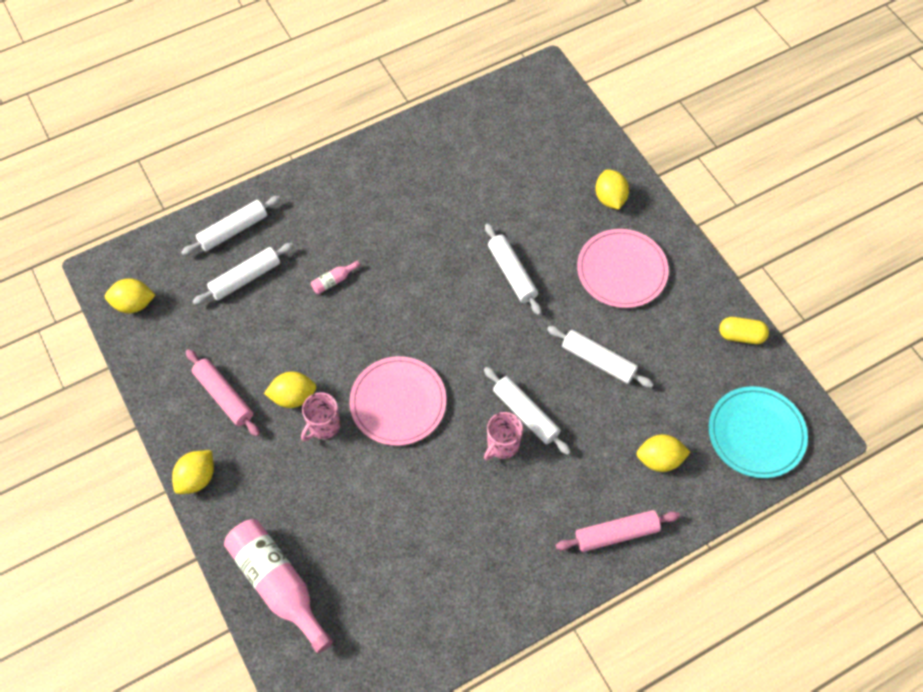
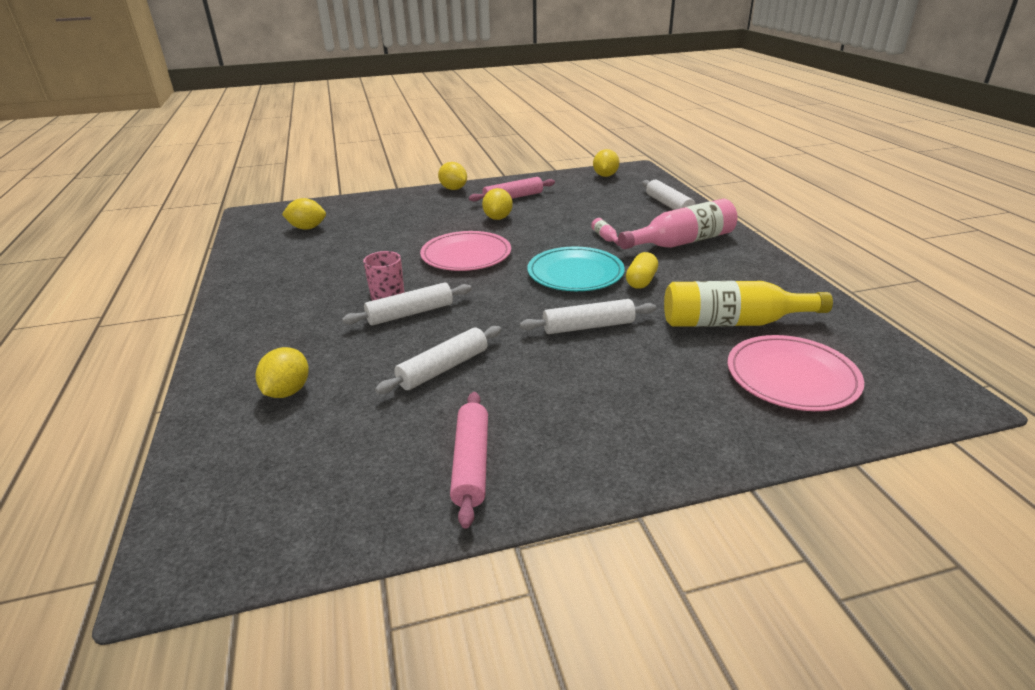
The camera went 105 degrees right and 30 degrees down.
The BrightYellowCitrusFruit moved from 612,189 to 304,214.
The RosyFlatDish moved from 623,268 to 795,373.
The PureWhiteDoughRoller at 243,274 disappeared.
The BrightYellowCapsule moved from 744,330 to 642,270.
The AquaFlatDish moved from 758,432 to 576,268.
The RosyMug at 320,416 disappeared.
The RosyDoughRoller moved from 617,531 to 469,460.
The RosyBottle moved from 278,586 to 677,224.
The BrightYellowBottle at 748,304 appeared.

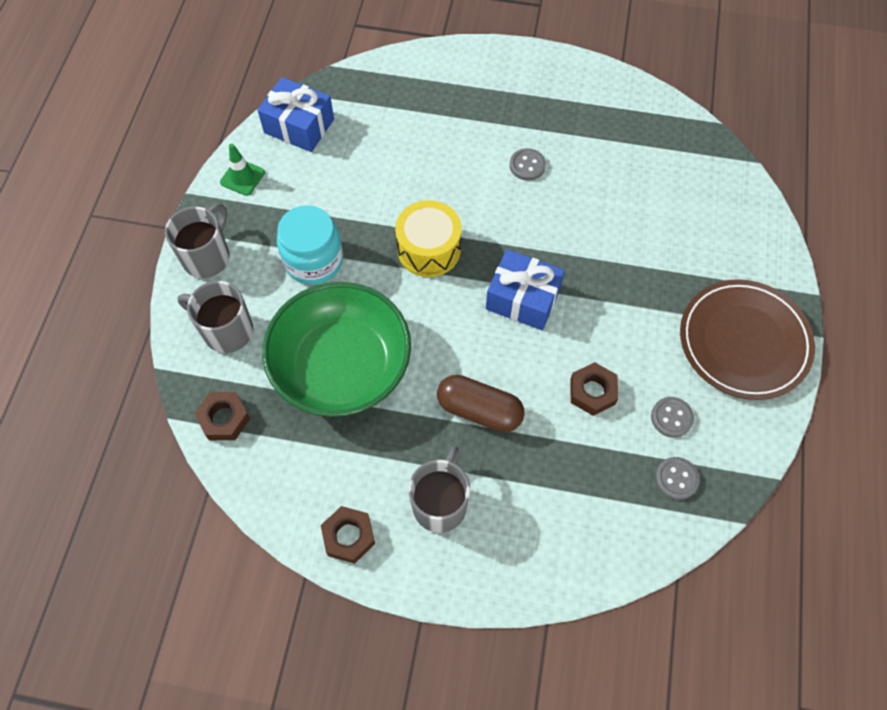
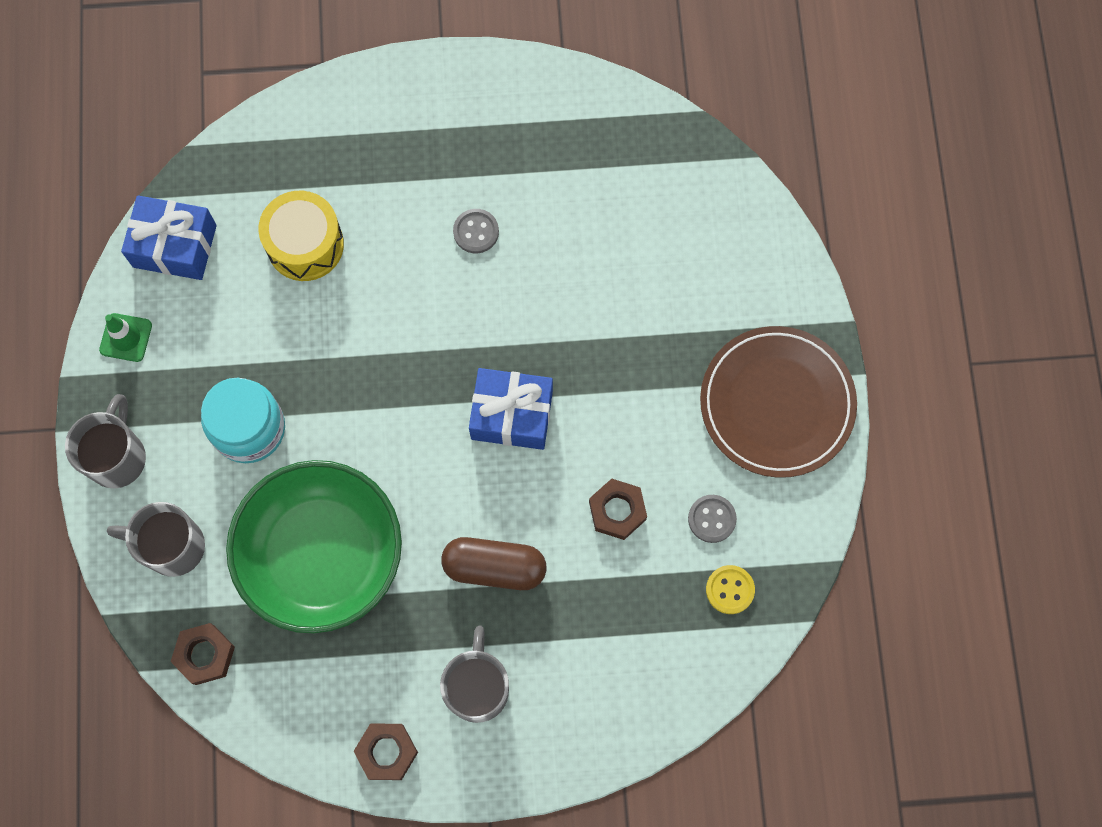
The camera went 15 degrees left and 10 degrees up.
The BrightYellowDrum moved from 428,238 to 301,236.
The GreyShirtButton at 677,478 became the BrightYellowShirtButton at 730,589.

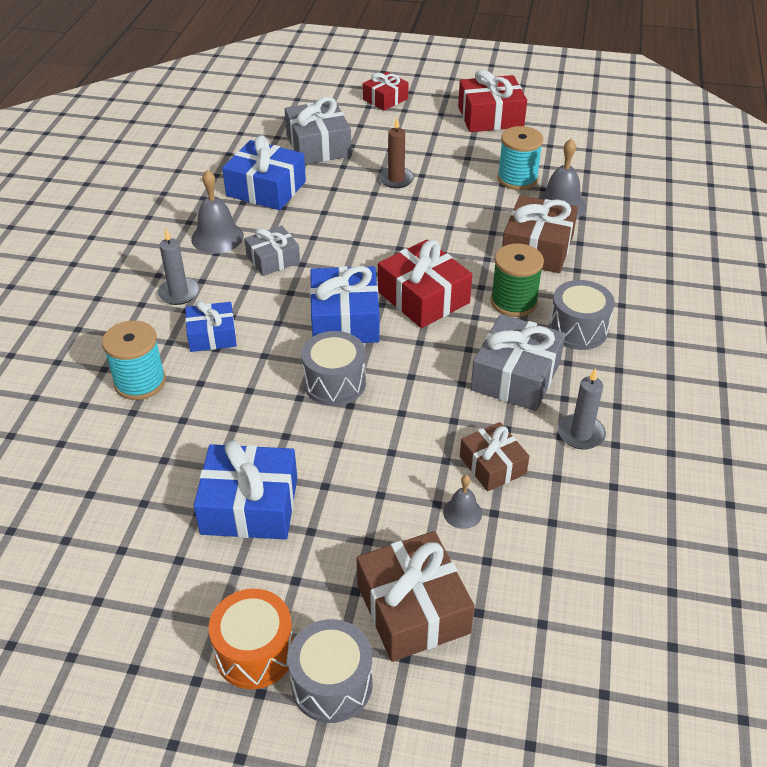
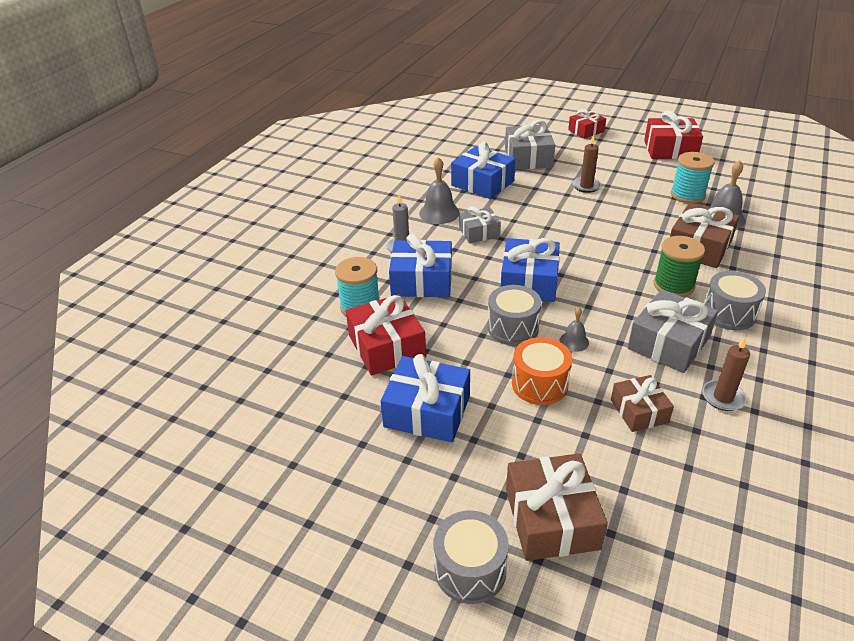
The camera went 15 degrees right and 5 degrees down.
The CrimsonPresent moved from 425,284 to 386,335.
The CobaltPresent at 211,326 changed to 1.60 times the size.
The GreyWaxCandle at 582,408 became the BrownWaxCandle at 726,374.
The GreyHandBell moved from 462,502 to 574,330.
The BrightOrangeDrum moved from 251,639 to 542,371.

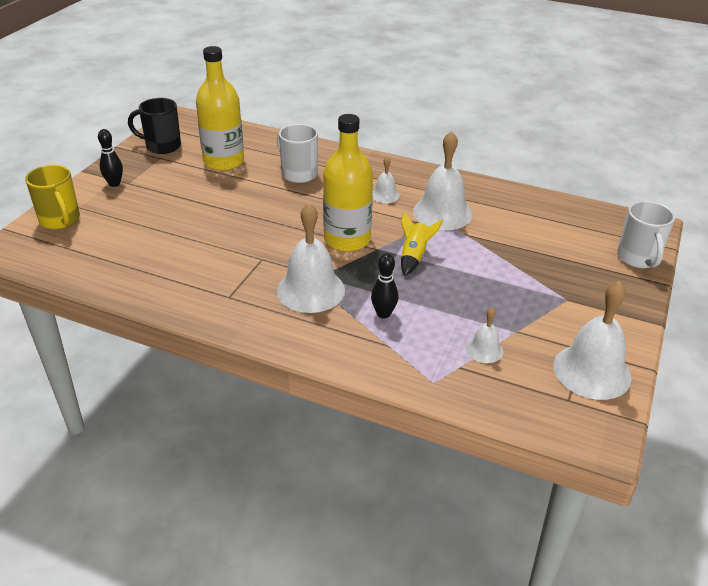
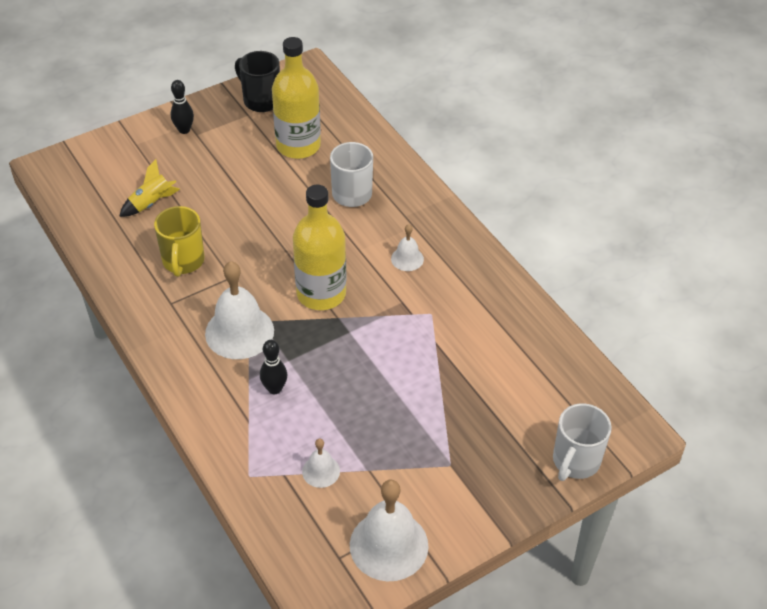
The camera went 35 degrees right and 10 degrees up.
The PureWhiteHandBell at 443,180 disappeared.
The BrightYellowMug moved from 52,197 to 179,241.
The BrightYellowSpaceship moved from 422,244 to 149,188.

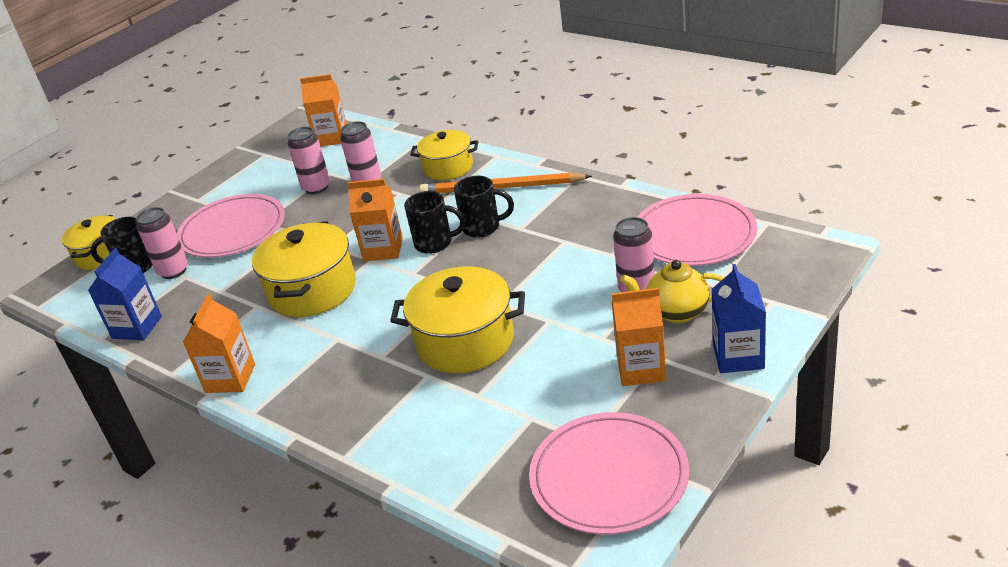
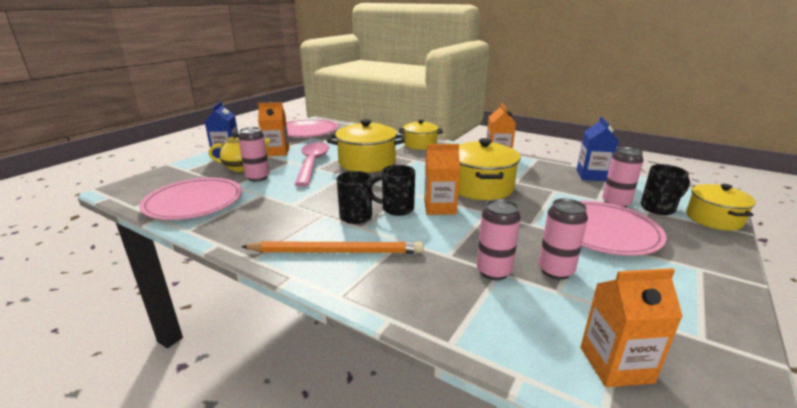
The camera went 170 degrees right and 10 degrees down.
The BrightYellowPot moved from 444,155 to 421,135.
The BlackMug at 484,207 turned 120 degrees counterclockwise.
The RosyTeaspoon at 311,164 appeared.

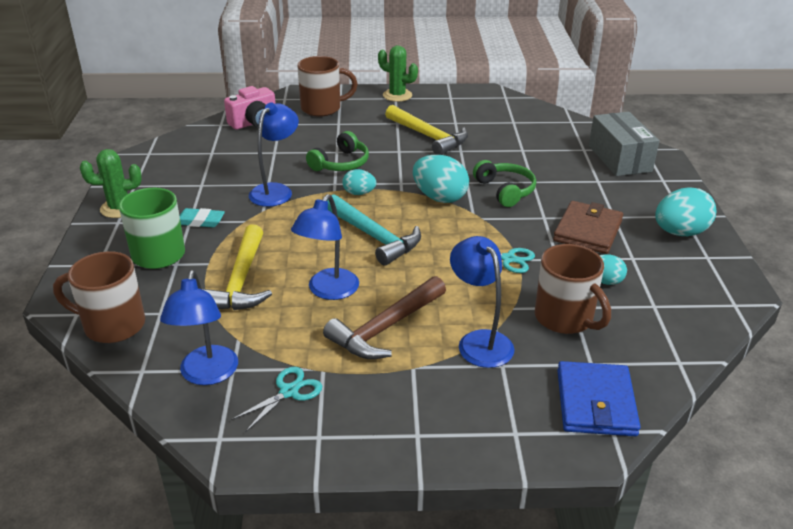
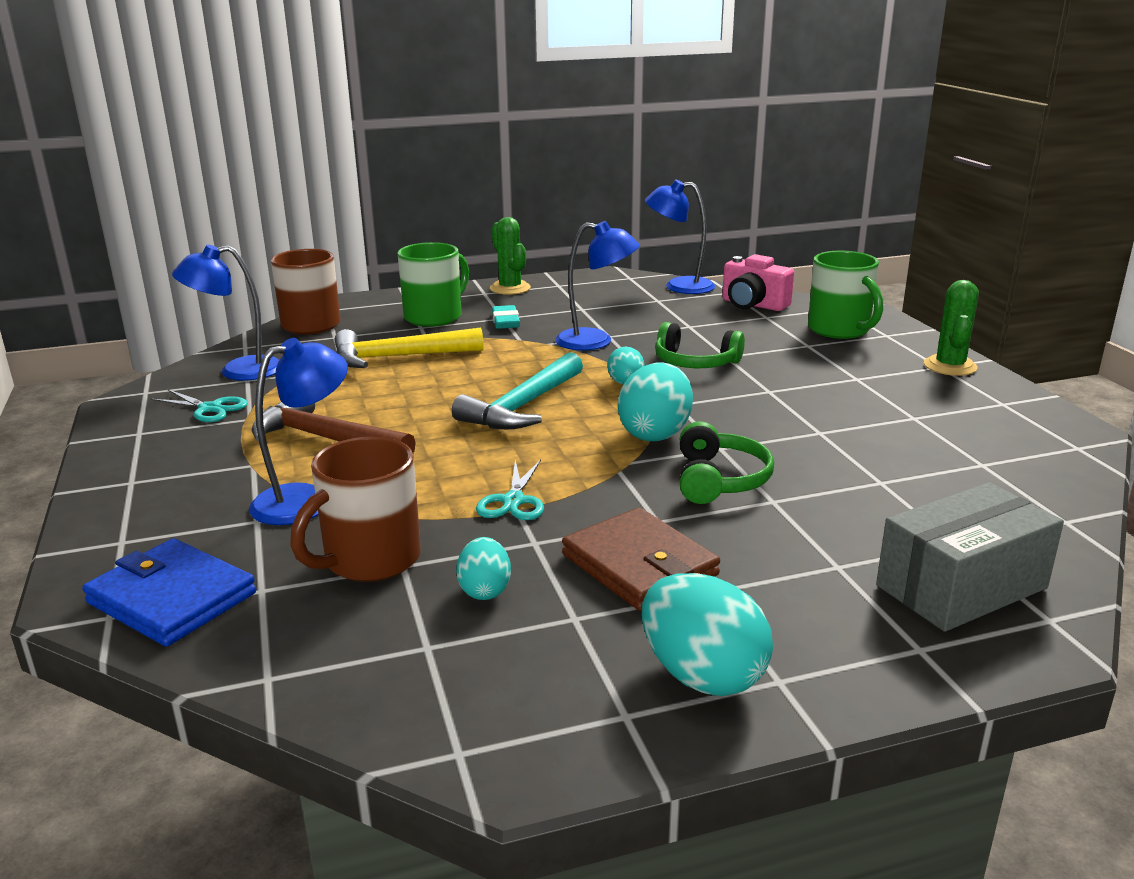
The camera went 75 degrees right and 10 degrees down.
The BrownMug at 327,86 became the GreenMug at 845,295.
The BrightYellowCarpenter'sHammer at 426,130 disappeared.
The GreenHeadset at 504,183 turned 45 degrees counterclockwise.
The CobaltLamp moved from 325,247 to 680,237.
The BrownBillfold at 588,227 turned 45 degrees clockwise.
The CobaltBillfold at 599,398 turned 45 degrees clockwise.

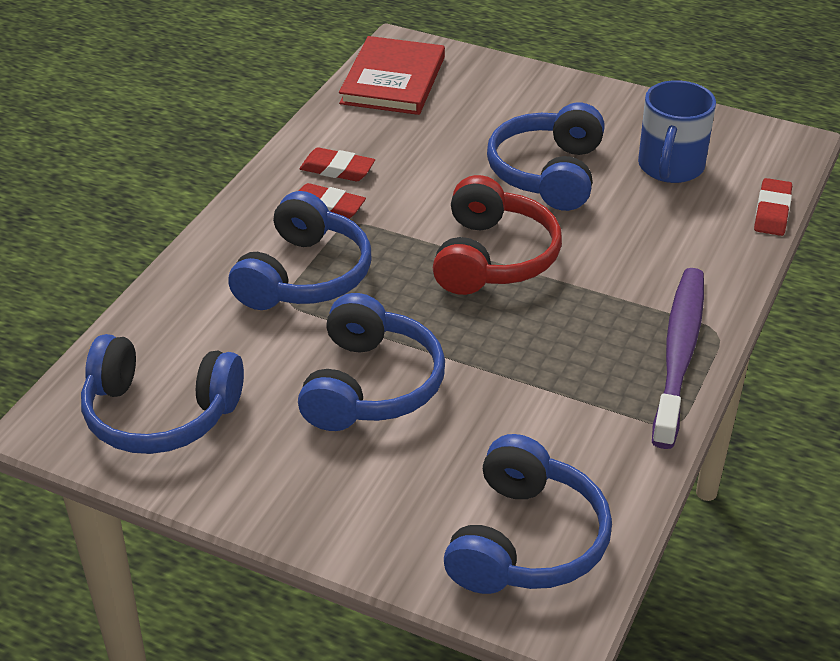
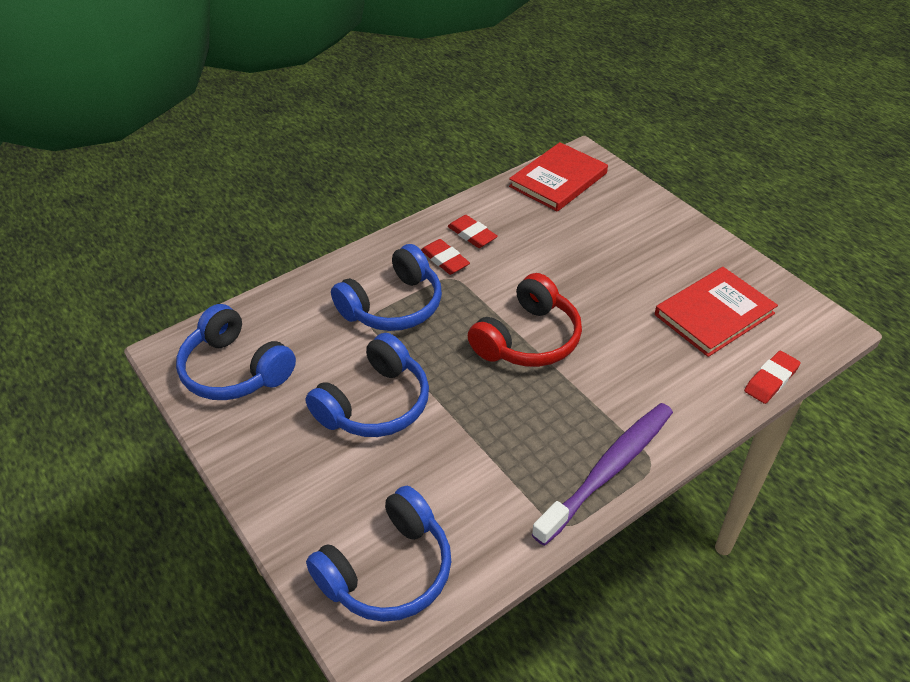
The camera went 30 degrees right and 5 degrees up.
The CobaltMug at 677,131 was replaced by the CrimsonBook at 716,312.
The CobaltHeadset at 546,157 disappeared.

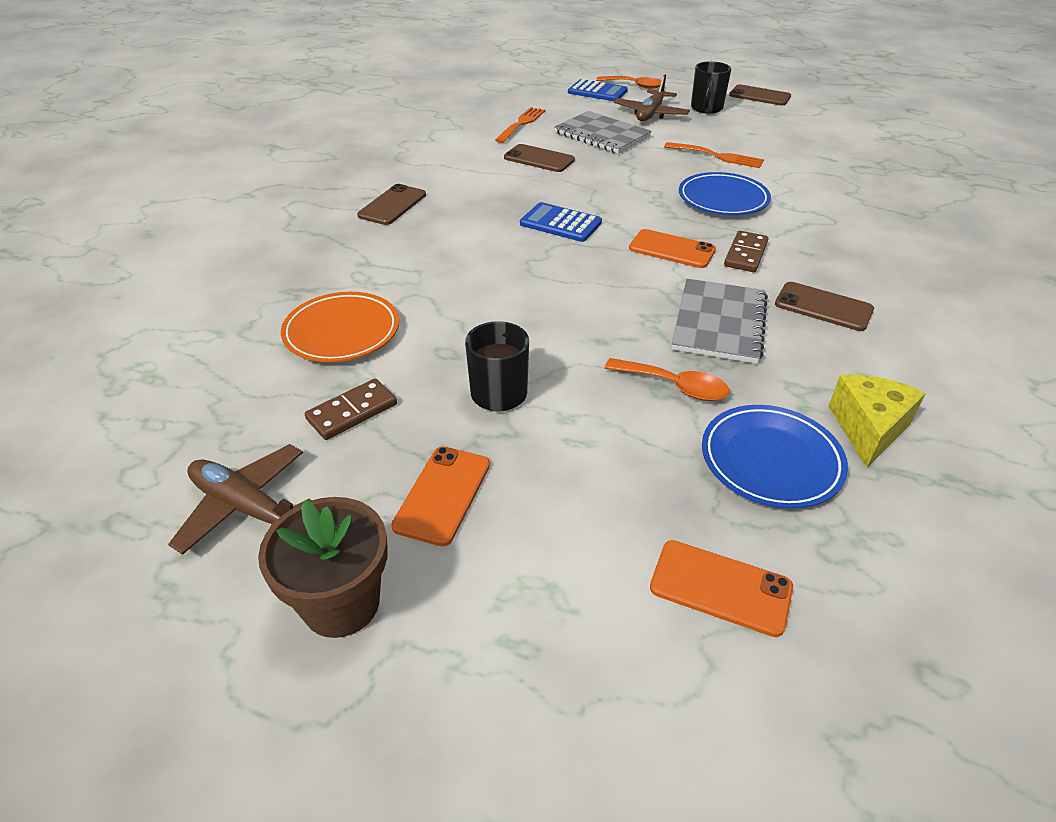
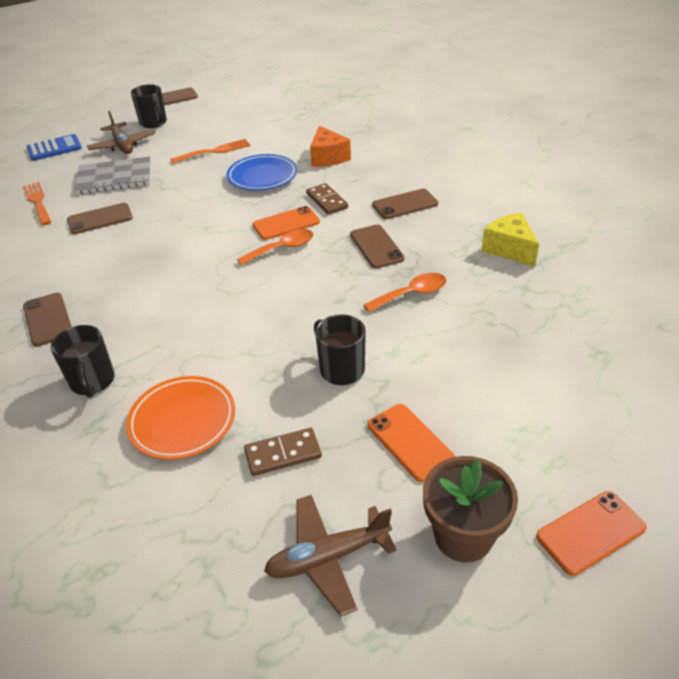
The camera went 50 degrees left and 0 degrees up.
The BrightOrangeTeaspoon moved from 629,82 to 275,247.
The CobaltAddingMachine at 561,222 disappeared.
The GreyNotepad at 720,321 was replaced by the BrownMobilePhone at 377,246.
The BrownDomino at 351,409 turned 75 degrees clockwise.
The CobaltFlatDish at 775,457 disappeared.
The BrightOrangeMobilePhone moved from 721,588 to 591,533.
The BrightOrangeCheese at 330,146 appeared.
The BlackMug at 83,361 appeared.

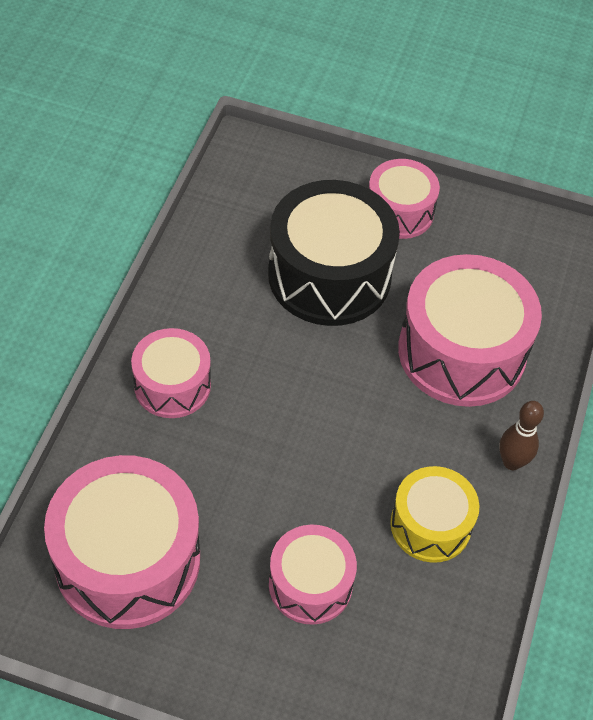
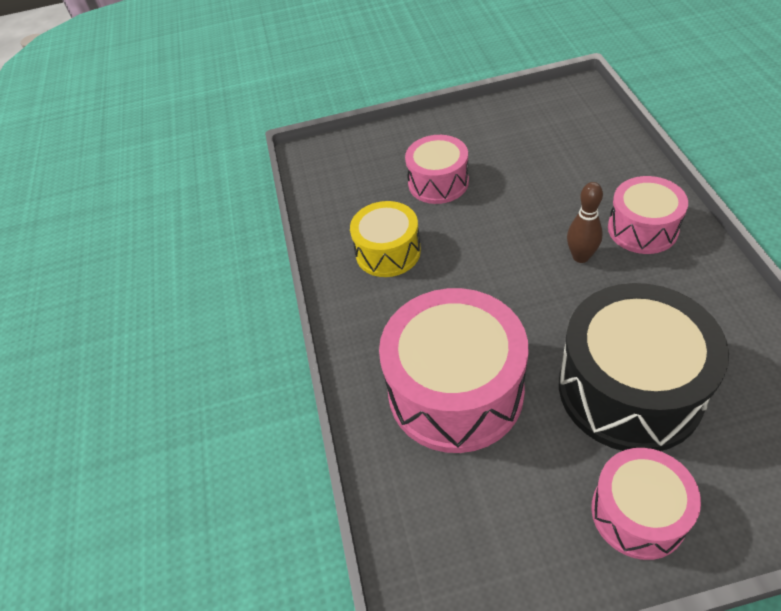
The camera went 160 degrees right and 5 degrees down.
The BrownTenpin moved from 521,435 to 585,222.
The RosyDrum at 122,542 disappeared.

